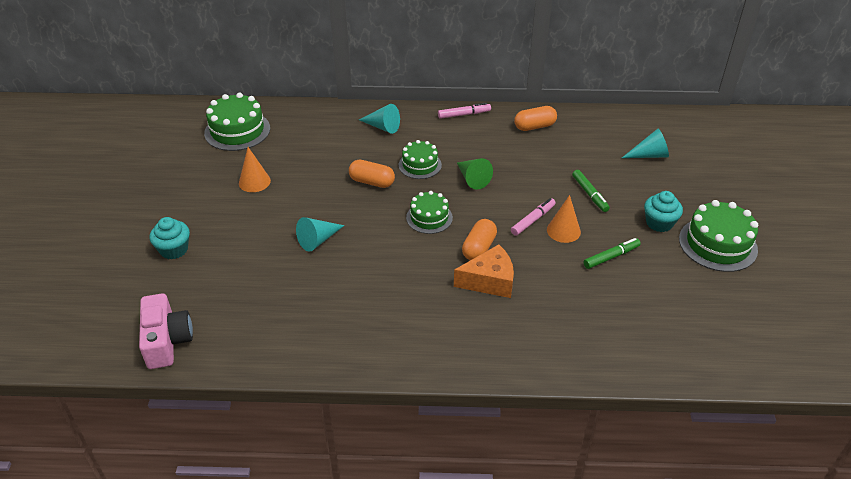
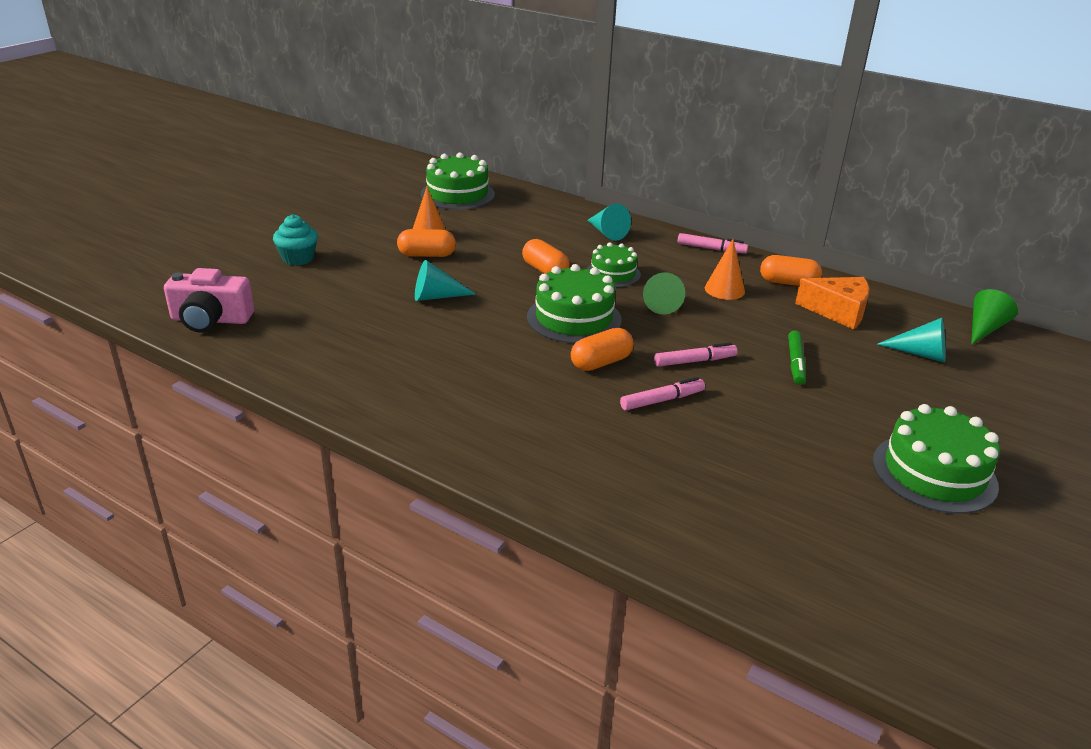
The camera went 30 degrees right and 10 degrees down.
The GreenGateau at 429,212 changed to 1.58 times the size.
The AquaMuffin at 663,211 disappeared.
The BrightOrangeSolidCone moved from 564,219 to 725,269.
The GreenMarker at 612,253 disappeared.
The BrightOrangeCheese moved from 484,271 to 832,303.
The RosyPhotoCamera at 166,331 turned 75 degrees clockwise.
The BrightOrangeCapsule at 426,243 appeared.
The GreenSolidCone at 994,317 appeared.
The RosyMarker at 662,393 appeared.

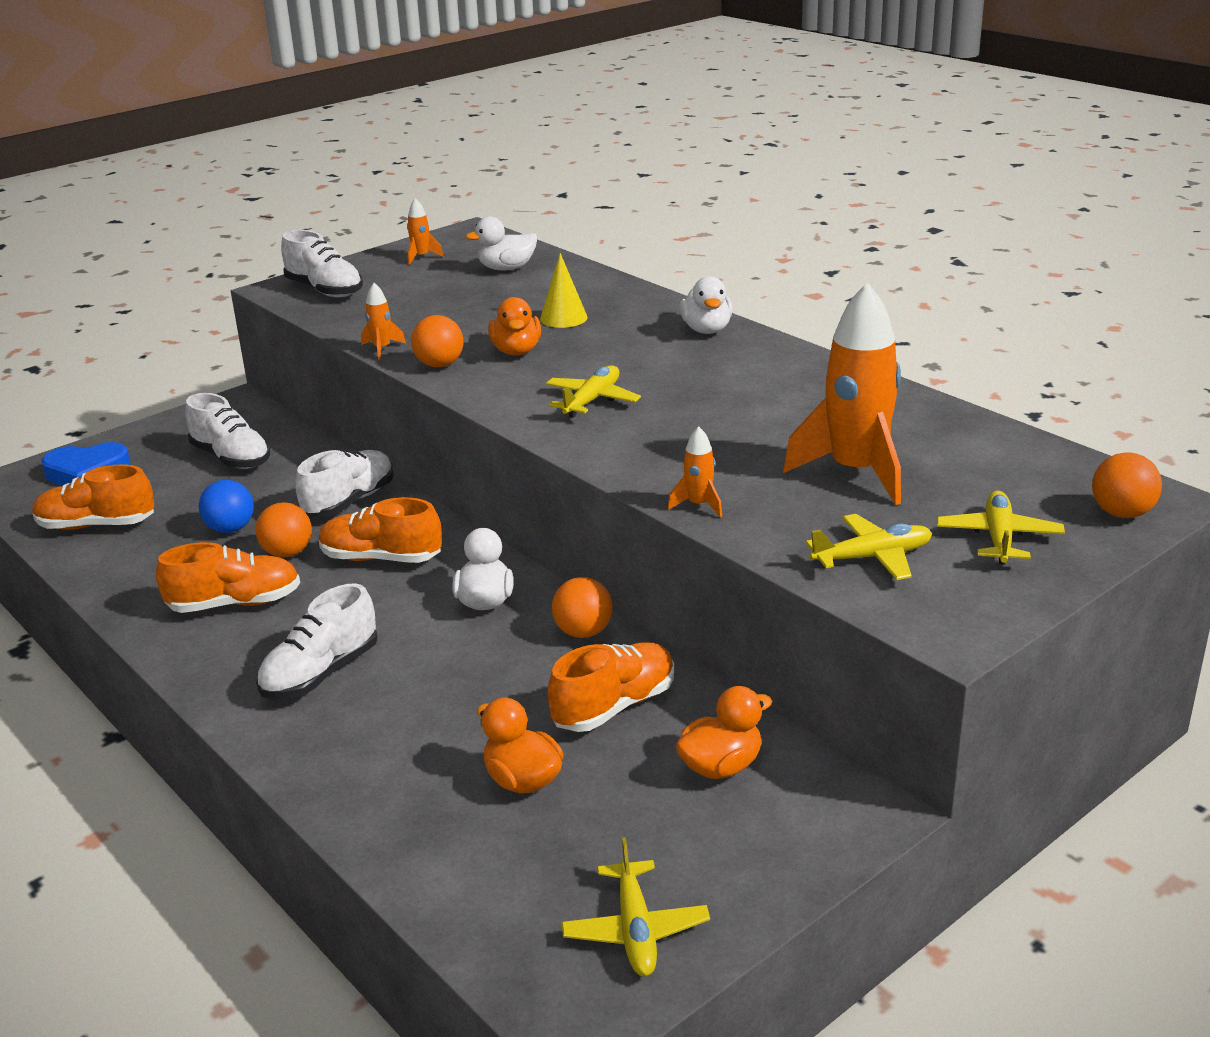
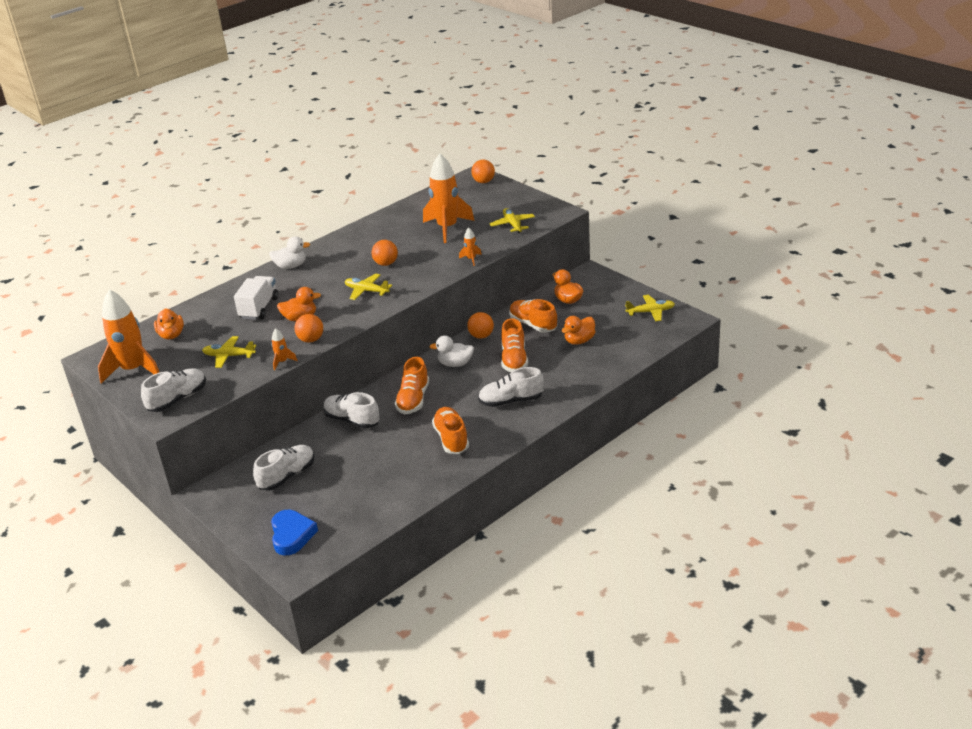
The camera went 90 degrees left and 5 degrees up.
The BrightOrangeSpaceship at 425,231 changed to 2.34 times the size.
The PureWhiteToyDuck at 501,243 became the BrightOrangeToyDuck at 169,324.
The BrightYellowSolidCone at 564,290 was replaced by the PureWhiteLorry at 256,298.
The BrightOrangeShoe moved from 93,497 to 514,345.
The CobaltPlayBall at 226,506 disappeared.
The BrightYellowToyPlane moved from 1001,527 to 229,352.
The BrightOrangePlayBall moved from 284,530 to 385,253.
The PureWhiteShoe at 317,641 turned 135 degrees clockwise.

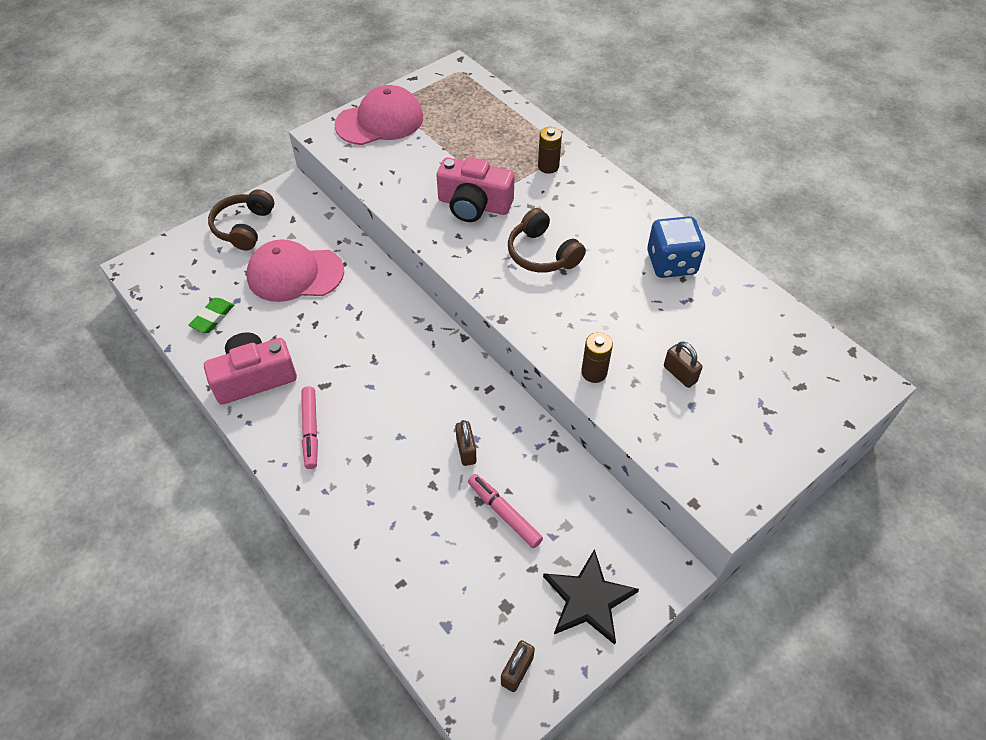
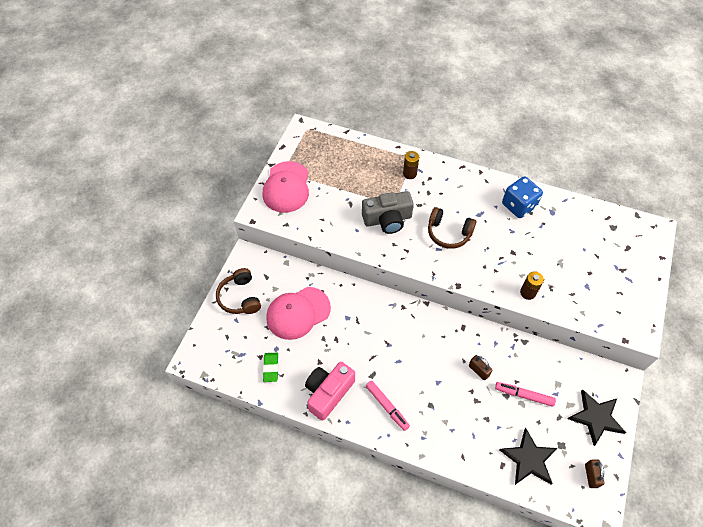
The camera went 30 degrees left and 5 degrees up.
The RosyCap at 379,115 turned 150 degrees clockwise.
The RosyPhotoCamera at 476,189 became the GreyPhotoCamera at 388,212.
The BrownPadlock at 683,364 disappeared.
The BlackFivePointedStar at 529,456 appeared.

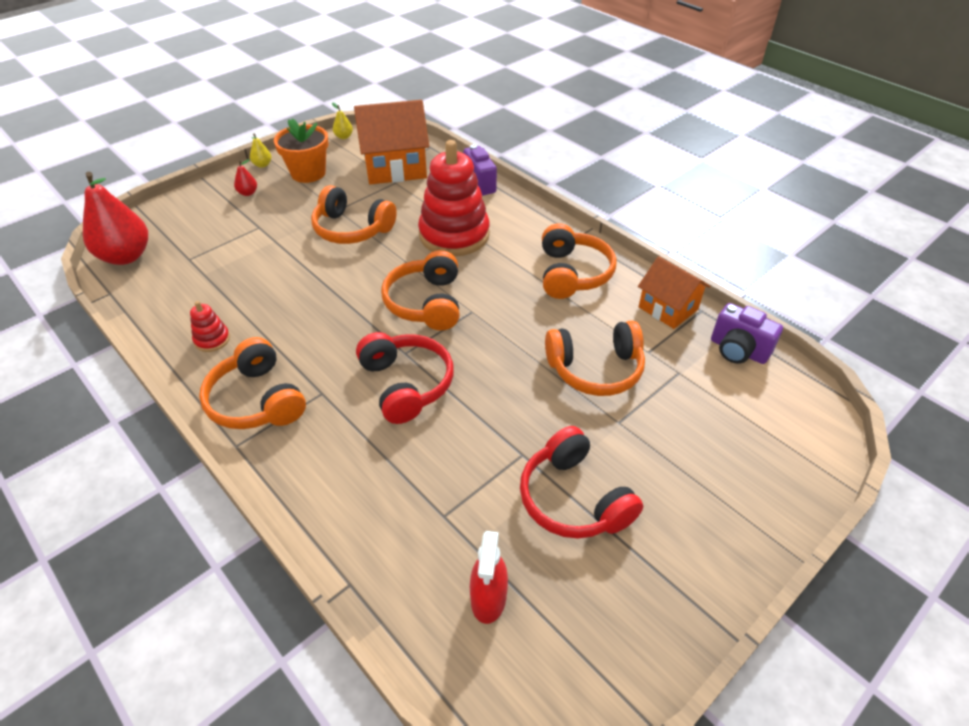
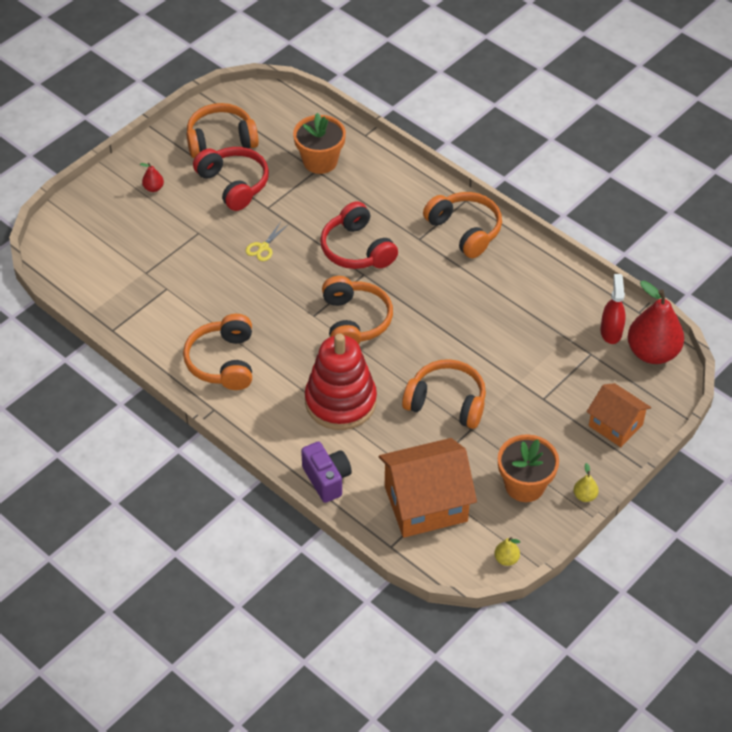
The camera went 175 degrees right and 5 degrees up.
The CrimsonPear moved from 245,177 to 152,177.
The BrightOrangeHouse moved from 674,292 to 619,415.
The CrimsonStackingRings at 210,326 disappeared.
The VioletPhotoCamera at 747,333 disappeared.
The BrightOrangeHeadset moved from 595,358 to 222,130.
The CrimsonSprayBottle moved from 489,577 to 613,309.
The BrightOrangePlantPot at 319,143 appeared.
The BrightYellowPairOfScissors at 267,241 appeared.

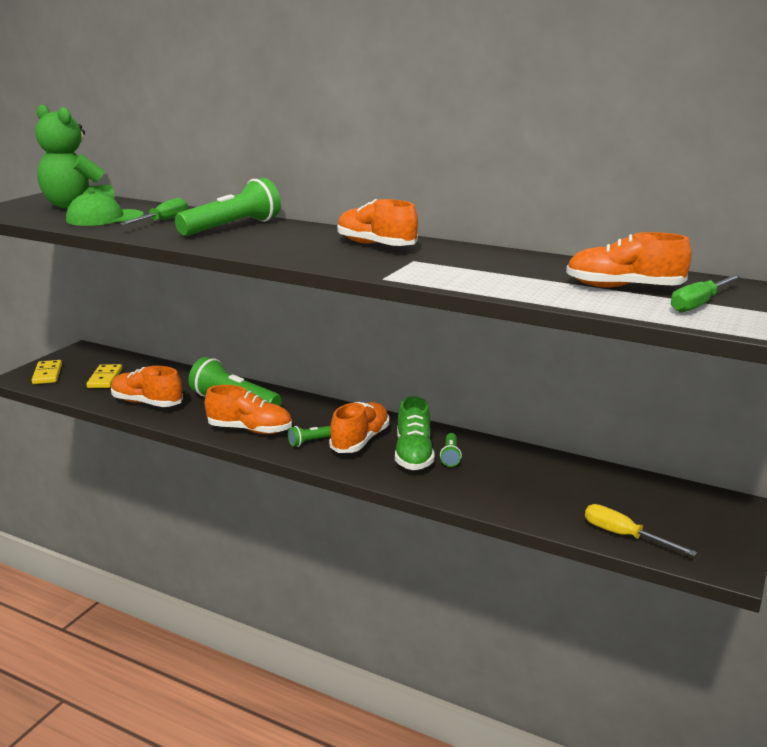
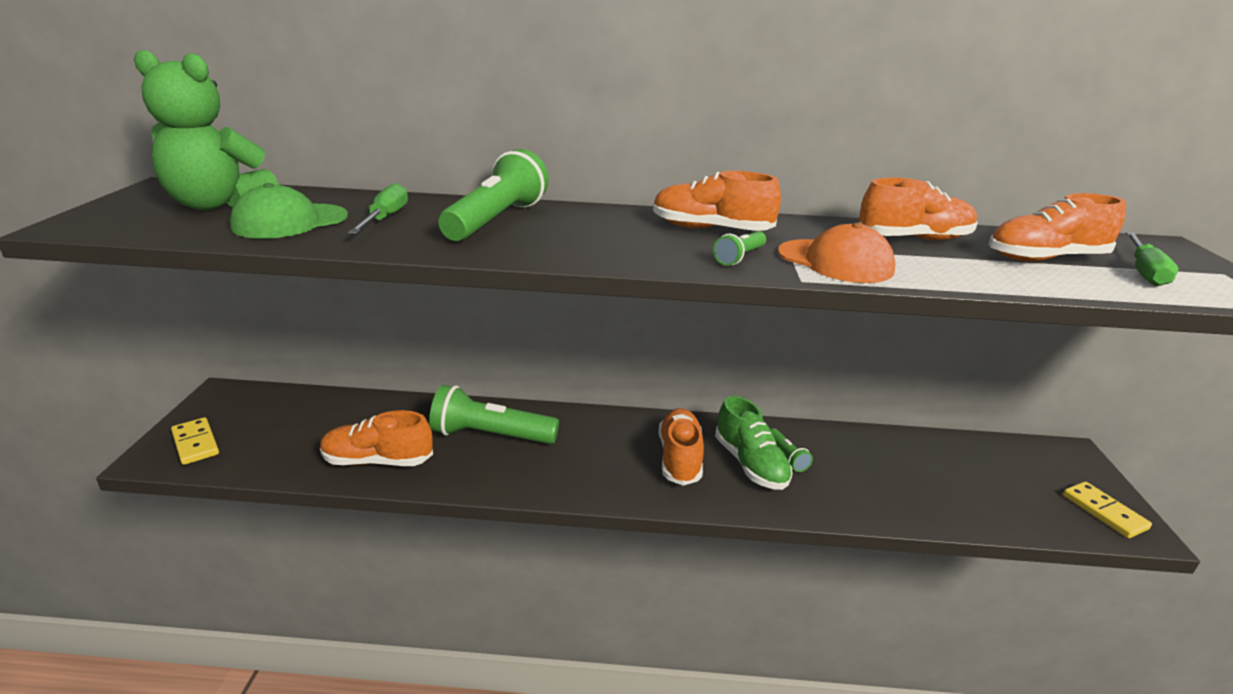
The camera went 25 degrees left and 5 degrees up.
The BrightYellowDomino moved from 104,376 to 1107,510.
The BrightOrangeShoe moved from 248,409 to 918,209.
The GreenTorch moved from 309,436 to 739,248.
The BrightYellowHandScrewdriver at 641,530 disappeared.
The BrightOrangeCap at 836,253 appeared.

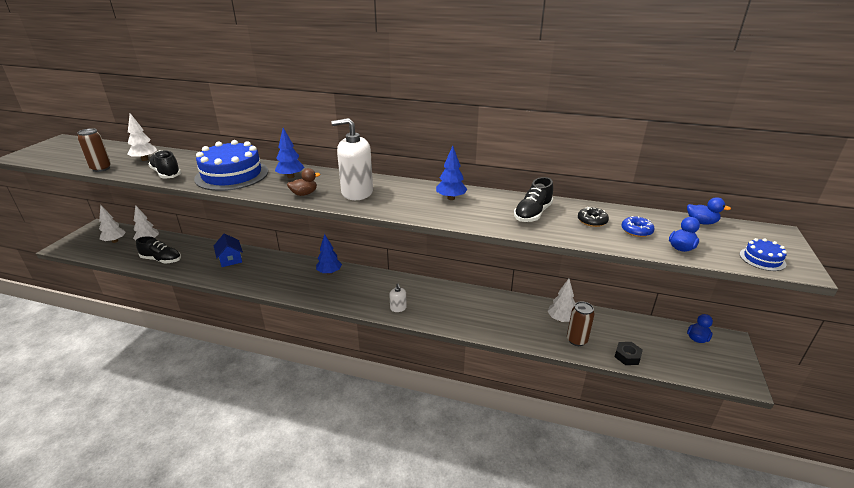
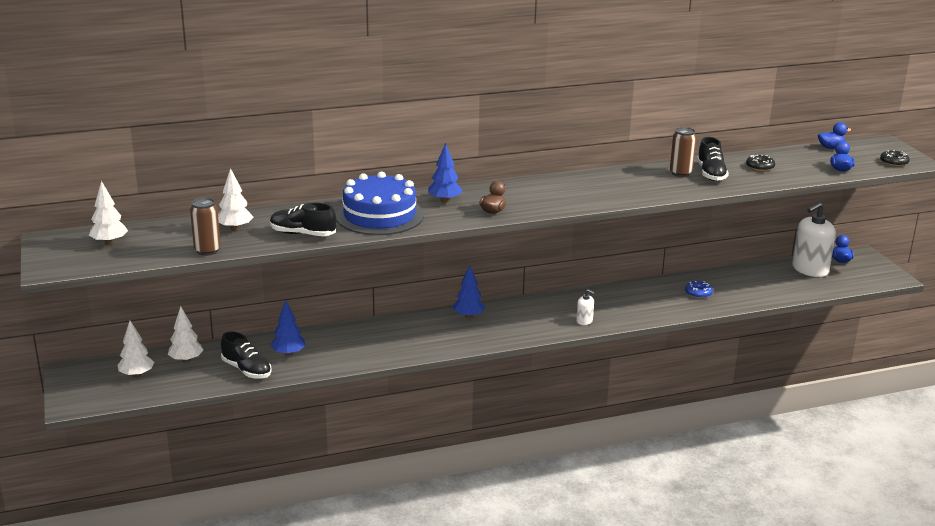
The camera went 35 degrees left and 5 degrees down.
The PureWhiteSoapPump moved from 352,159 to 814,239.
The CobaltFirTree moved from 451,173 to 288,328.
The CobaltDonut moved from 638,226 to 699,290.
The CobaltHouse at 228,250 disappeared.
The BlackShoe at 158,250 turned 60 degrees clockwise.
The CobaltGateau at 763,254 was replaced by the BlackDonut at 895,158.
The PureWhiteFirTree moved from 561,300 to 108,213.
The BrownSodaCan moved from 580,323 to 683,152.
The BlackNut at 628,353 disappeared.

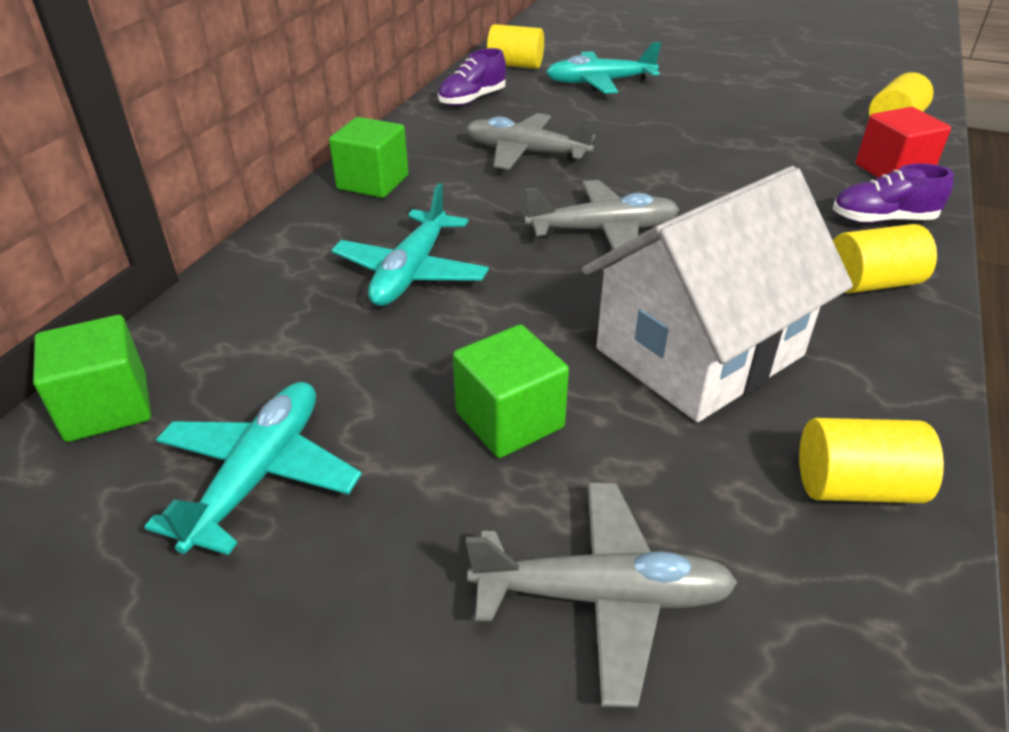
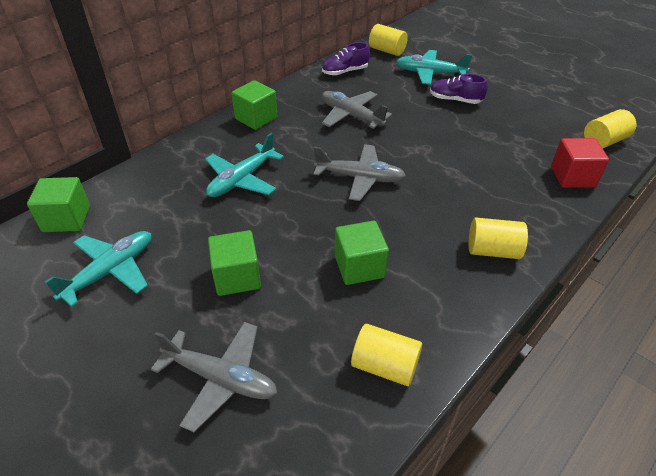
The camera went 20 degrees right and 5 degrees up.
The VioletShoe moved from 893,193 to 459,89.
The PureWhiteHouse at 717,294 was replaced by the GreenBlock at 362,252.

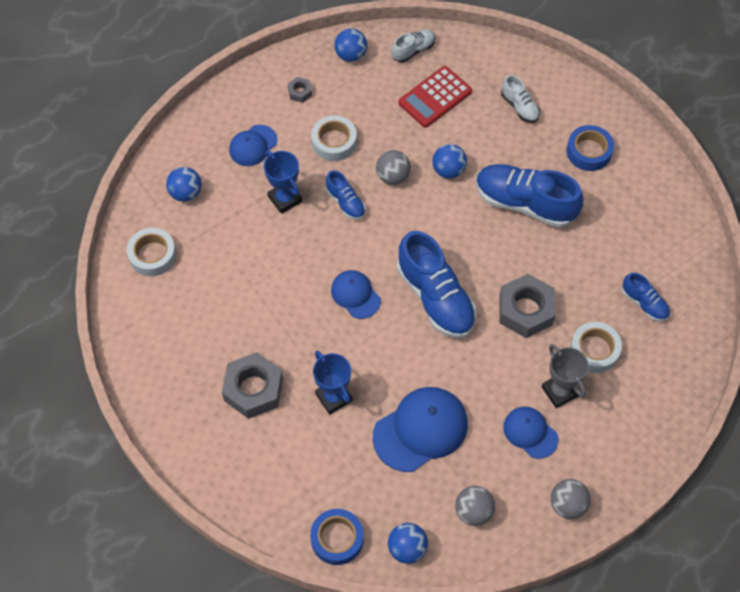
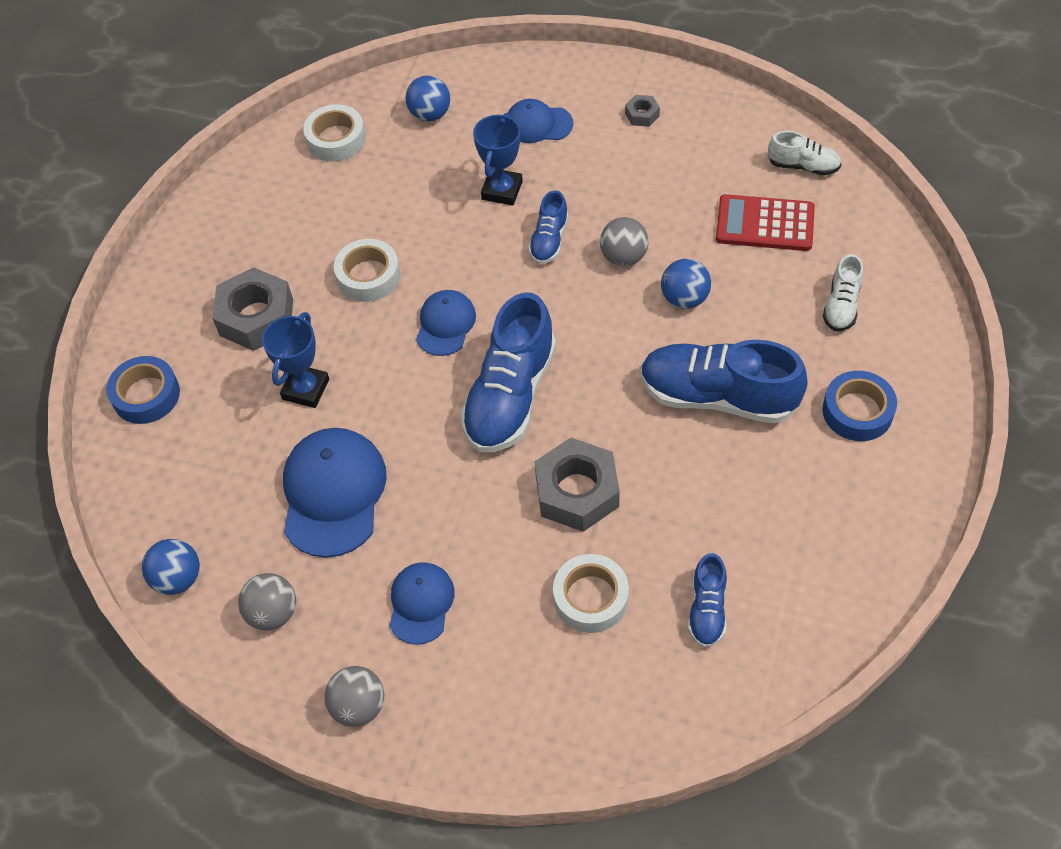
The camera went 55 degrees right and 5 degrees down.
The CobaltPlayBall at 350,45 disappeared.
The PureWhiteTape moved from 334,138 to 367,270.
The CobaltShoe at 529,196 turned 60 degrees counterclockwise.
The GreyPrizeCup at 565,376 disappeared.
The CobaltCap at 420,429 turned 105 degrees counterclockwise.
The CobaltTape moved from 337,537 to 143,390.

